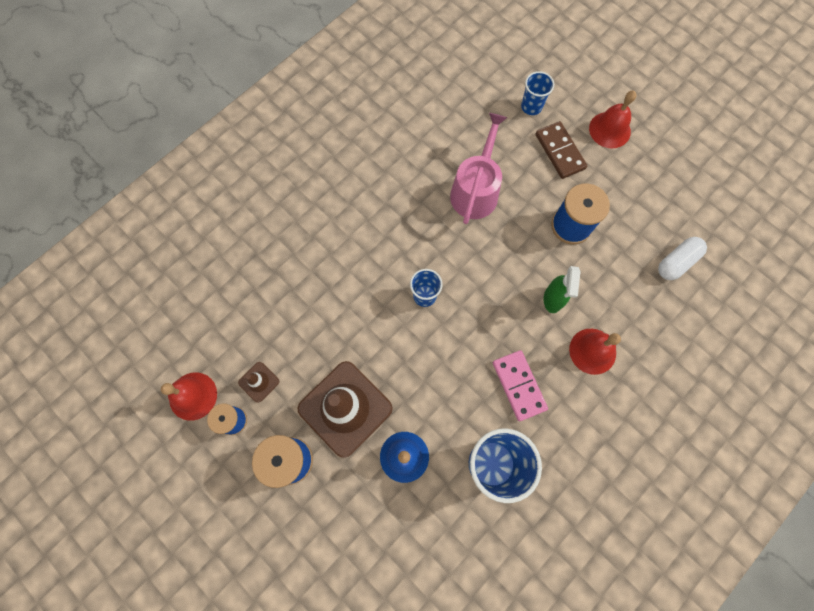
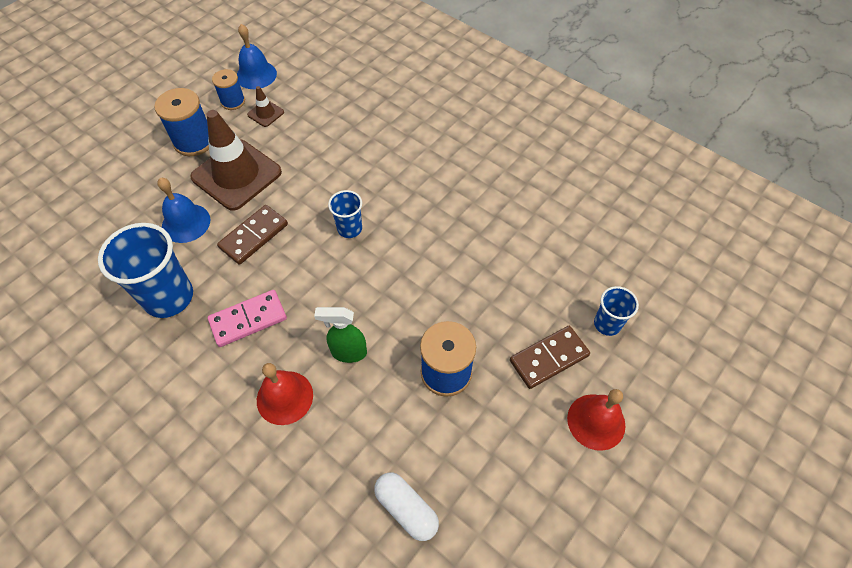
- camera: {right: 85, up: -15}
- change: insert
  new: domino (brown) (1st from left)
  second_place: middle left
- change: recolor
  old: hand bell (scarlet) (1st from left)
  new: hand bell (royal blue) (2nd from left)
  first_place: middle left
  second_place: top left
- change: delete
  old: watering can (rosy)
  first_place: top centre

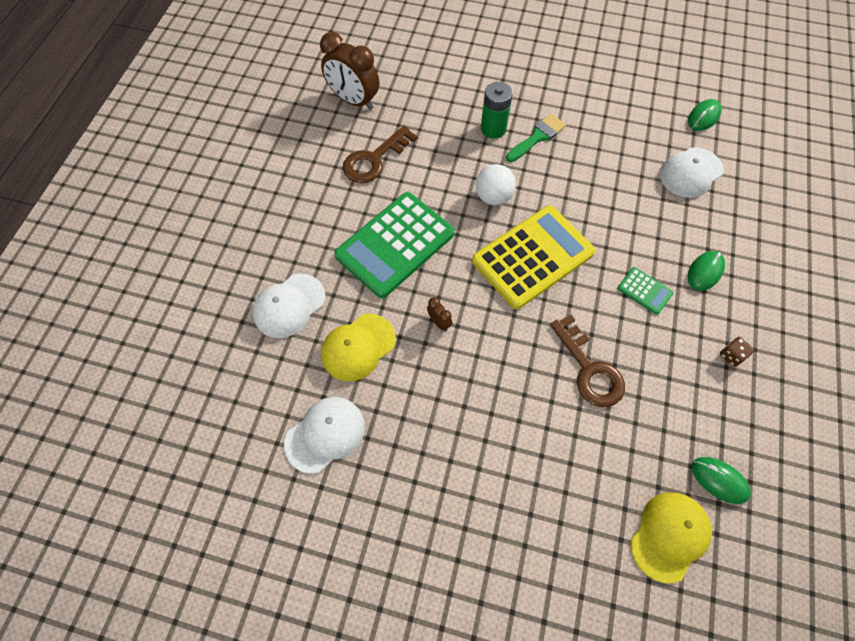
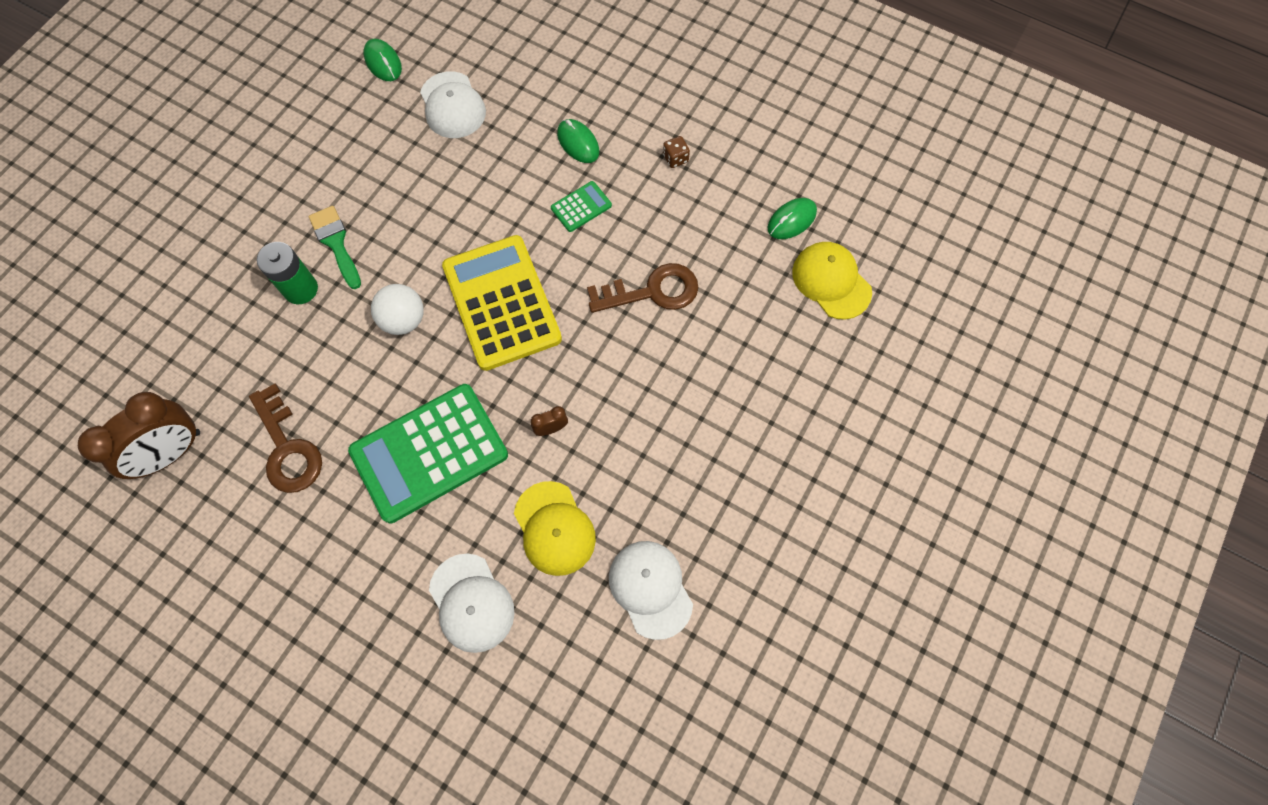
- camera: {right: -75, up: 5}
- change: rotate
  old: adding machine (emerald) (1st from left)
  first_place: centre
  second_place: centre
  degrees: 90

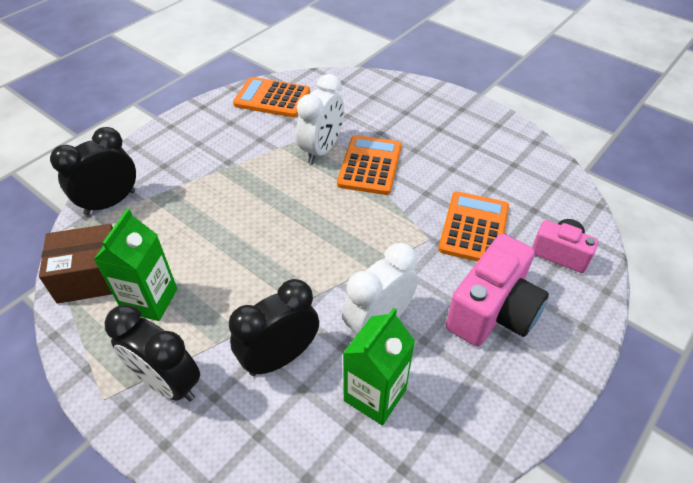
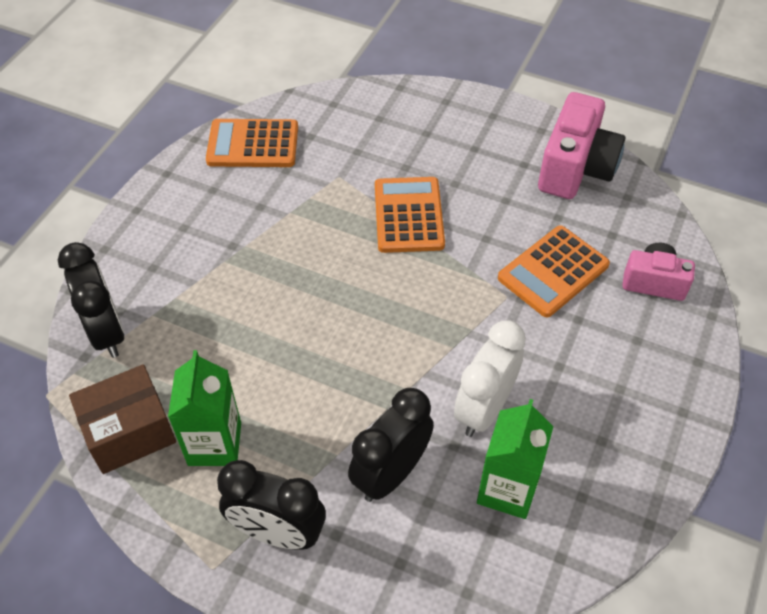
- camera: {right: -15, up: 5}
- change: rotate
  old: clock (ebony) (1st from left)
  first_place: middle left
  second_place: middle left
  degrees: 120
- change: rotate
  old: adding machine (orange-coloured) (3rd from left)
  first_place: middle right
  second_place: middle right
  degrees: -135
- change: move
  old: compact camera (rosy) (1st from left)
  first_place: middle right
  second_place: top right
- change: delete
  old: clock (snow-white) (1st from left)
  first_place: top centre

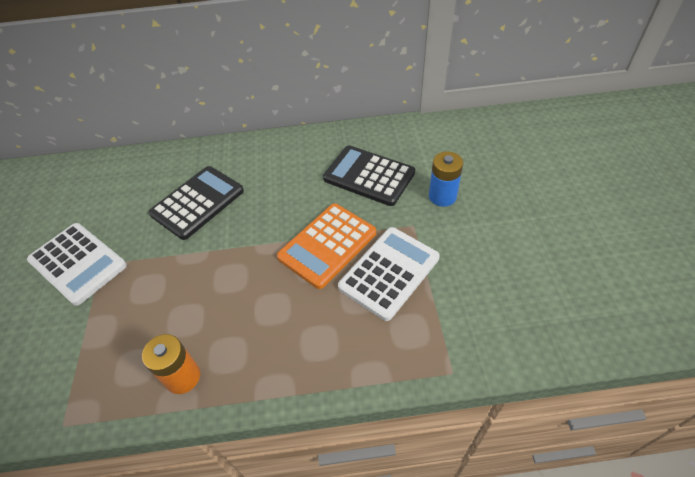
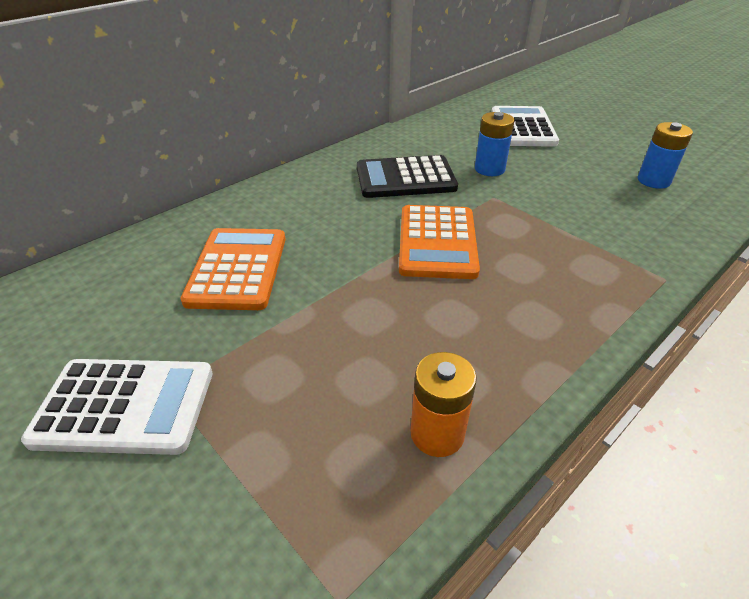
- camera: {right: -40, up: -10}
- change: recolor
  old: adding machine (ebony) (1st from left)
  new: adding machine (orange-coloured) (1st from left)
  first_place: middle left
  second_place: middle left
- change: move
  old: adding machine (snow-white) (2nd from left)
  first_place: centre
  second_place: top right
- change: insert
  new: AA battery (royal blue) (2nd from left)
  second_place: top right

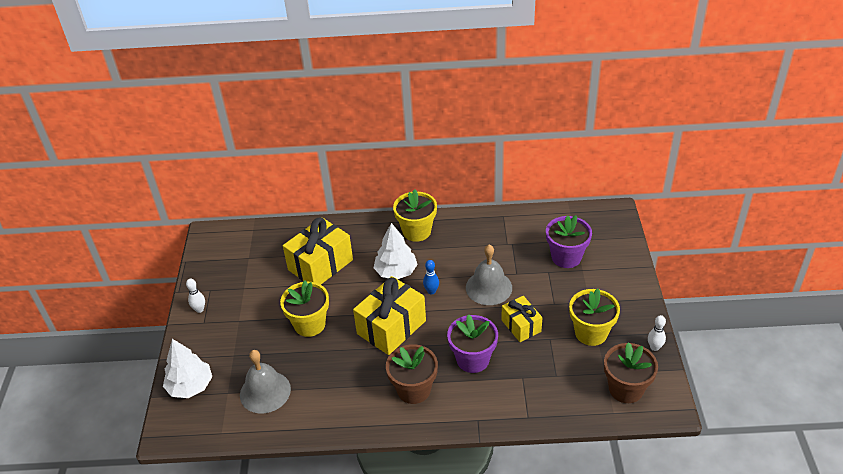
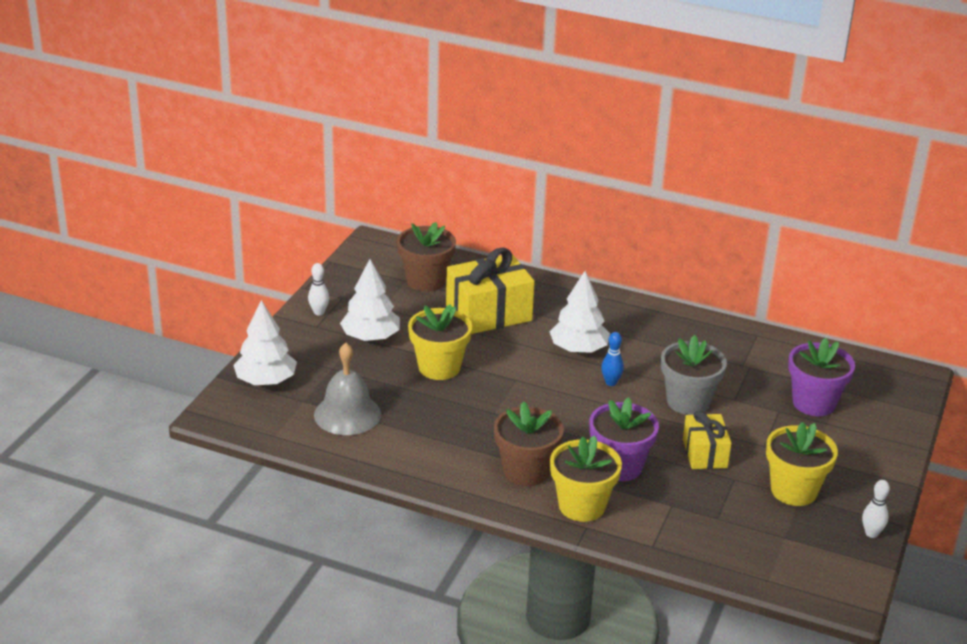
- camera: {right: 20, up: -10}
- change: insert
  new: toy tree (snow-white) (2nd from left)
  second_place: centre
- change: move
  old: flower pot (brown) (2nd from left in the first image)
  new: flower pot (brown) (1st from left)
  first_place: bottom right
  second_place: centre
- change: move
  old: flower pot (bright yellow) (2nd from left)
  first_place: centre
  second_place: bottom centre
- change: replace
  old: hand bell (gray) (2nd from left)
  new: flower pot (gray)
  first_place: centre
  second_place: middle right
- change: delete
  old: present (bright yellow) (2nd from left)
  first_place: centre

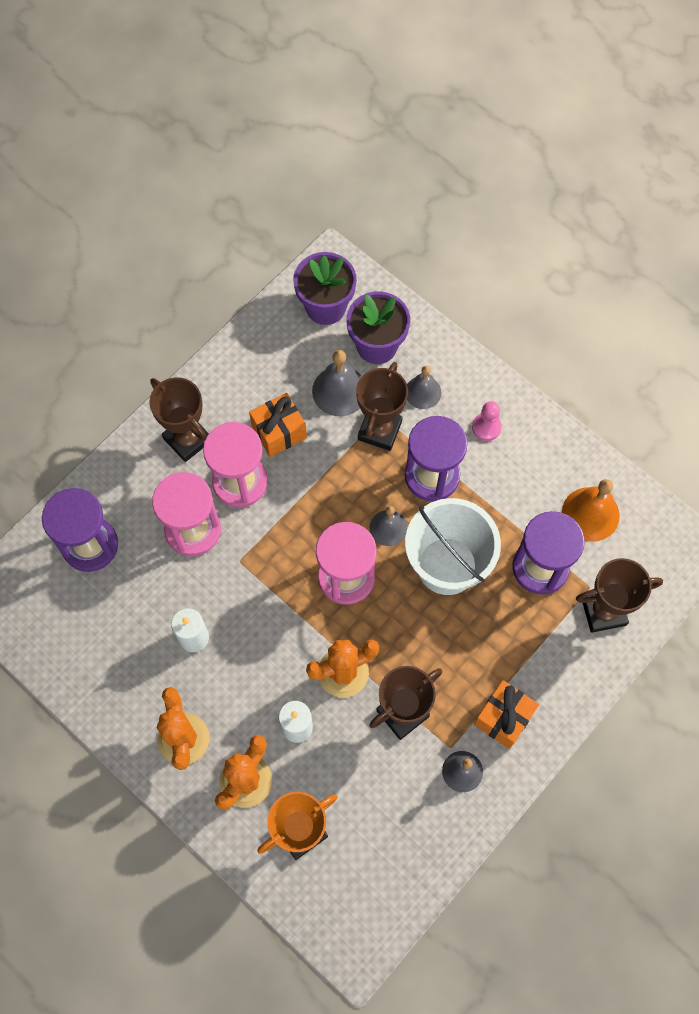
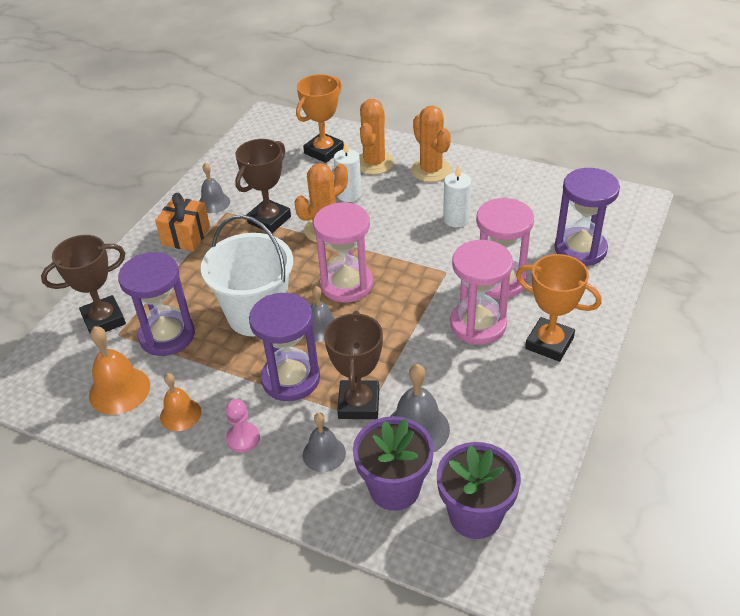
- camera: {right: 165, up: -25}
- change: insert
  new: hand bell (orange-coloured) (2nd from left)
  second_place: middle left
- change: recolor
  old: prize cup (brown) (1st from left)
  new: prize cup (orange-coloured) (2nd from left)
  first_place: middle left
  second_place: middle right
- change: delete
  old: present (orange-coloured) (1st from left)
  first_place: centre

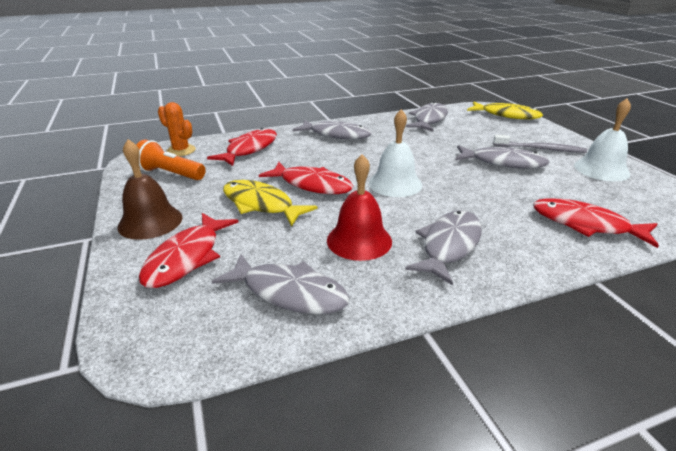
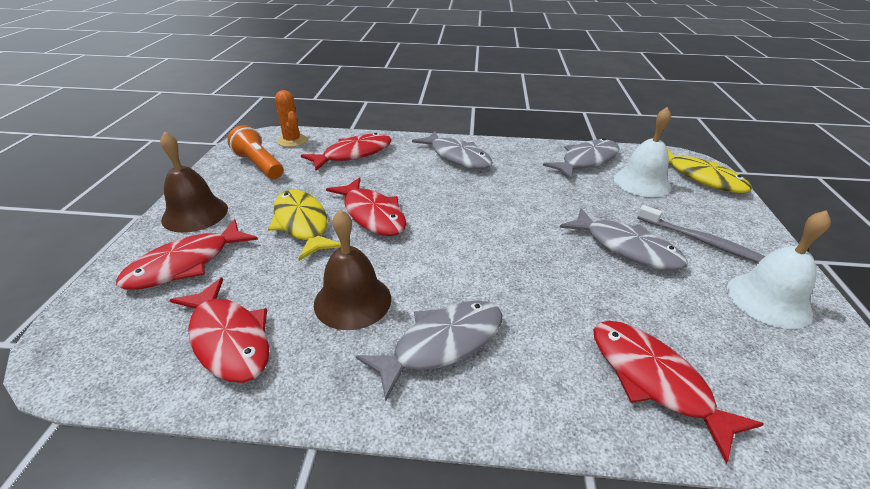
- camera: {right: 25, up: 5}
- change: recolor
  old: fish figure (gray) (1st from left)
  new: fish figure (scarlet) (2nd from left)
  first_place: centre
  second_place: bottom left
- change: recolor
  old: hand bell (scarlet)
  new: hand bell (brown) (2nd from left)
  first_place: centre
  second_place: centre
- change: move
  old: hand bell (snow-white) (1st from left)
  first_place: centre
  second_place: top right

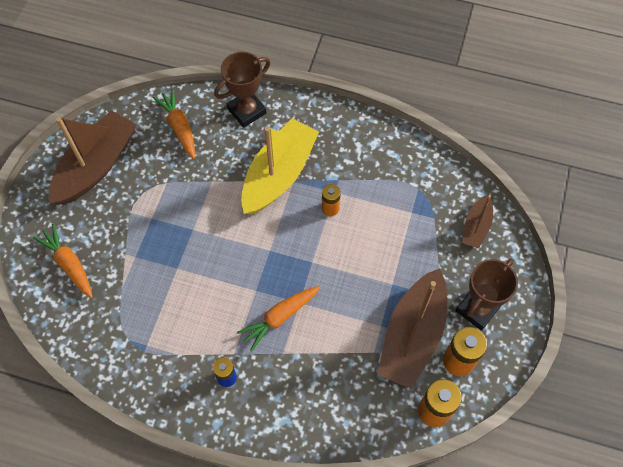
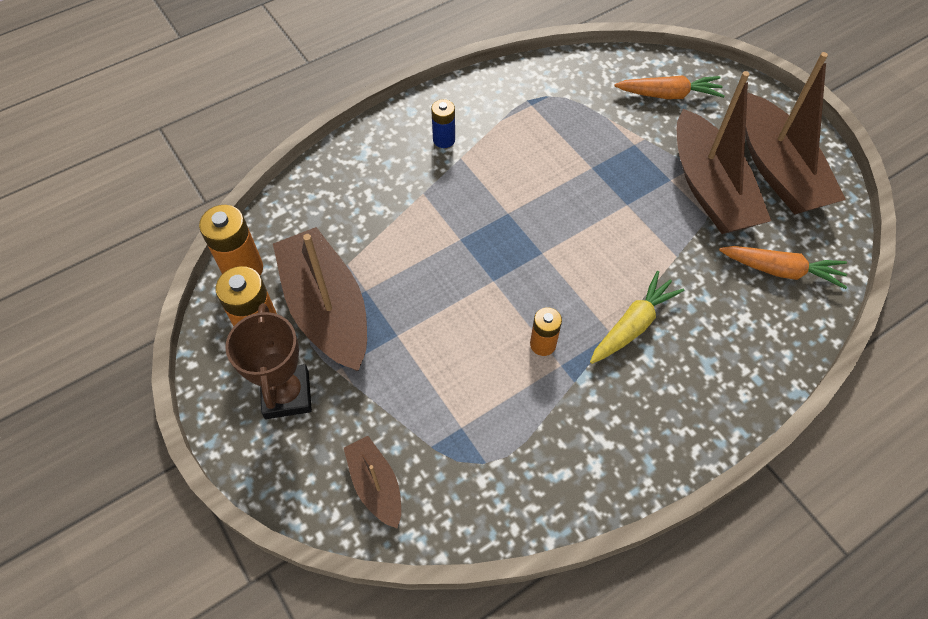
- camera: {right: 130, up: -5}
- change: replace
  old: boat (bright yellow)
  new: carrot (bright yellow)
  first_place: centre
  second_place: middle right
- change: insert
  new: boat (brown) (3rd from left)
  second_place: top right
- change: delete
  old: prize cup (brown) (1st from left)
  first_place: top centre
- change: delete
  old: carrot (orange-coloured) (3rd from left)
  first_place: bottom centre

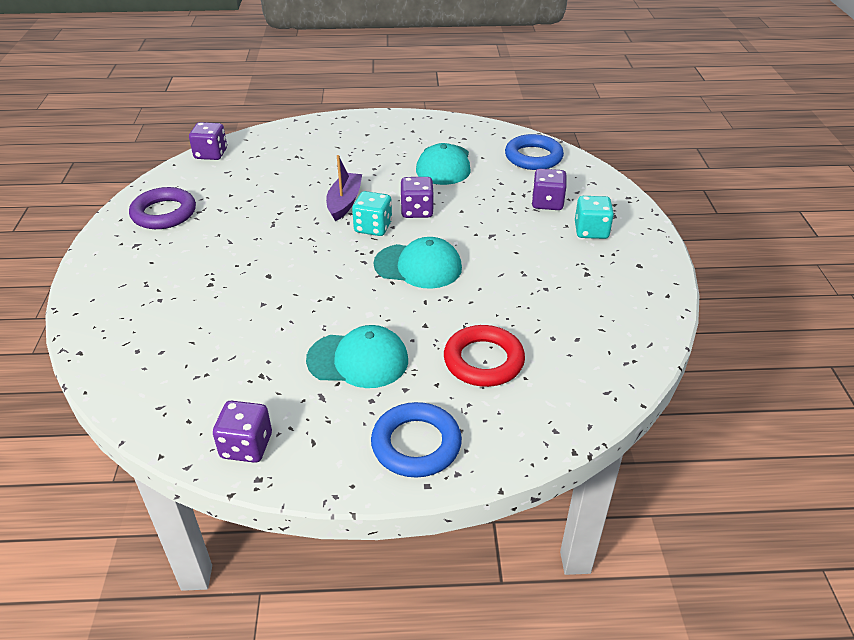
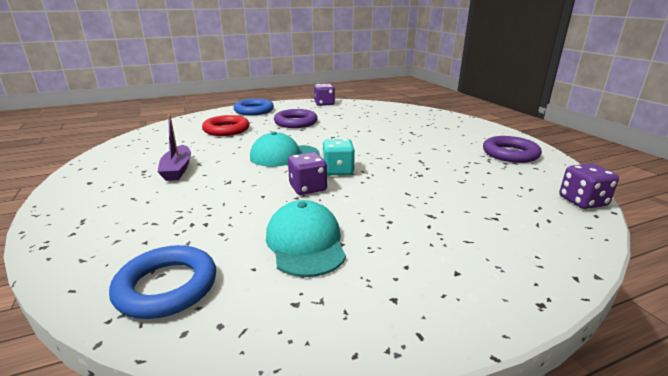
- camera: {right: 160, up: -15}
- change: move
  old: boat (royal purple)
  first_place: top centre
  second_place: middle left
- change: replace
  old: peaked cap (teal) (1st from left)
  new: ring (royal purple) (1st from left)
  first_place: centre
  second_place: top centre
- change: delete
  old: game die (royal purple) (4th from left)
  first_place: top centre
- change: delete
  old: game die (teal) (2nd from left)
  first_place: middle right

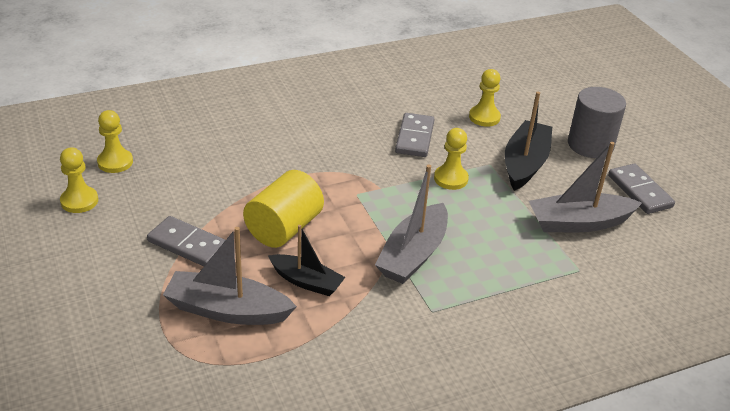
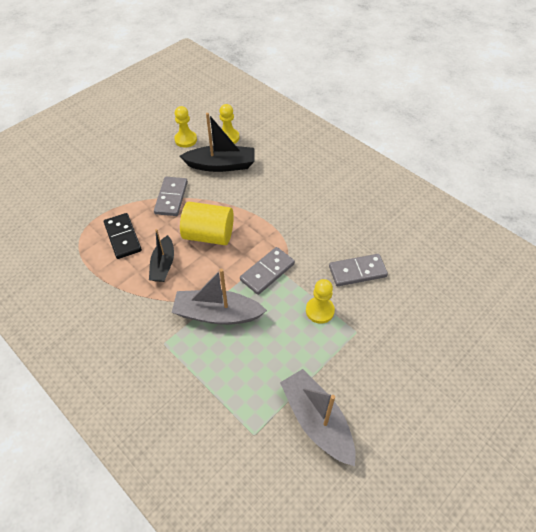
- camera: {right: 70, up: 15}
- change: replace
  old: boat (gray) (1st from left)
  new: domino (ebony)
  first_place: bottom left
  second_place: middle left
- change: move
  old: boat (ebony) (2nd from left)
  first_place: middle right
  second_place: top centre
- change: move
  old: domino (gray) (3rd from left in the first image)
  new: domino (gray) (2nd from left)
  first_place: middle right
  second_place: centre
- change: delete
  old: game pawn (bright yellow) (4th from left)
  first_place: top centre
- change: delete
  old: cylinder shape (gray)
  first_place: top right

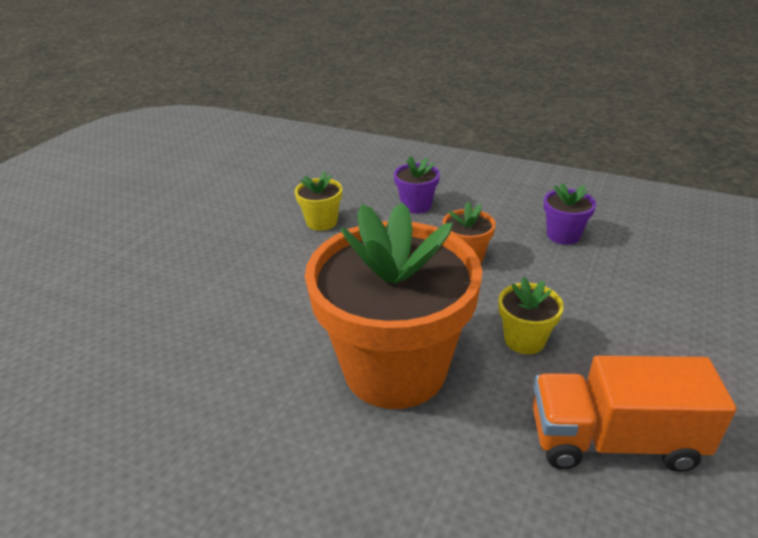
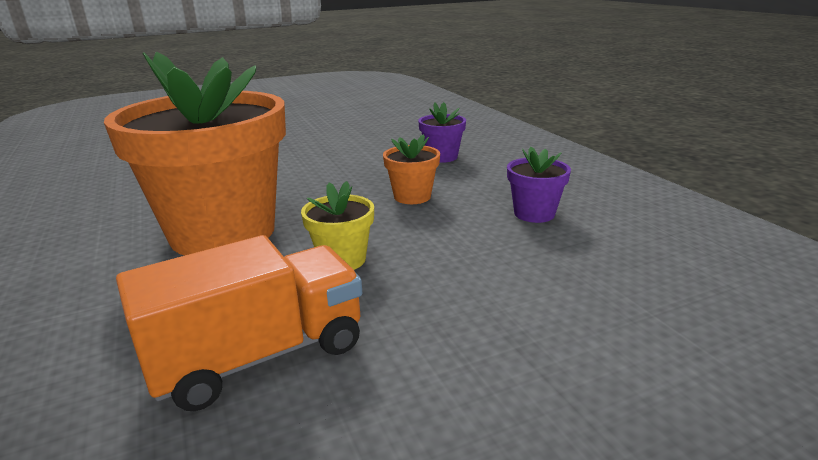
- camera: {right: 40, up: -10}
- change: rotate
  old: truck (orange-coloured)
  first_place: bottom right
  second_place: bottom left
  degrees: 105
- change: delete
  old: flower pot (bright yellow) (1st from left)
  first_place: centre

